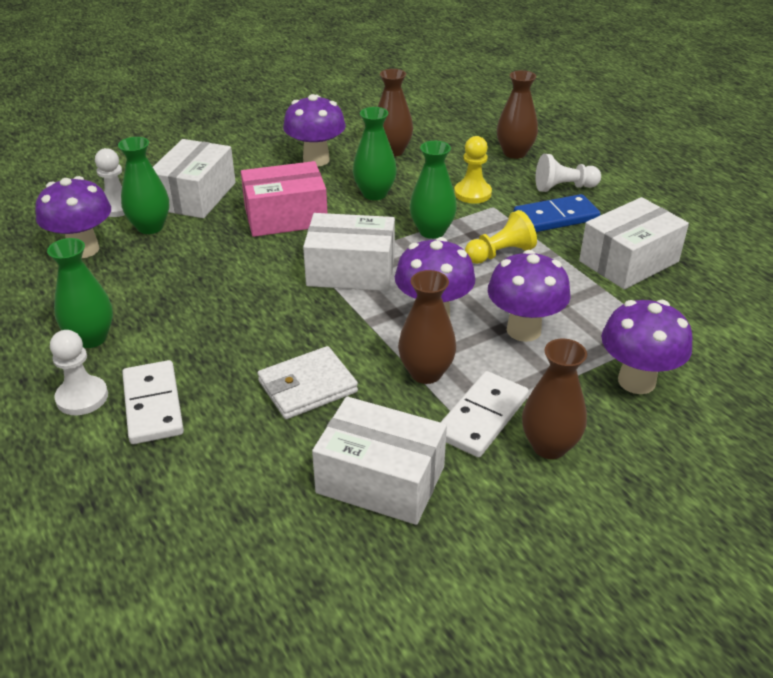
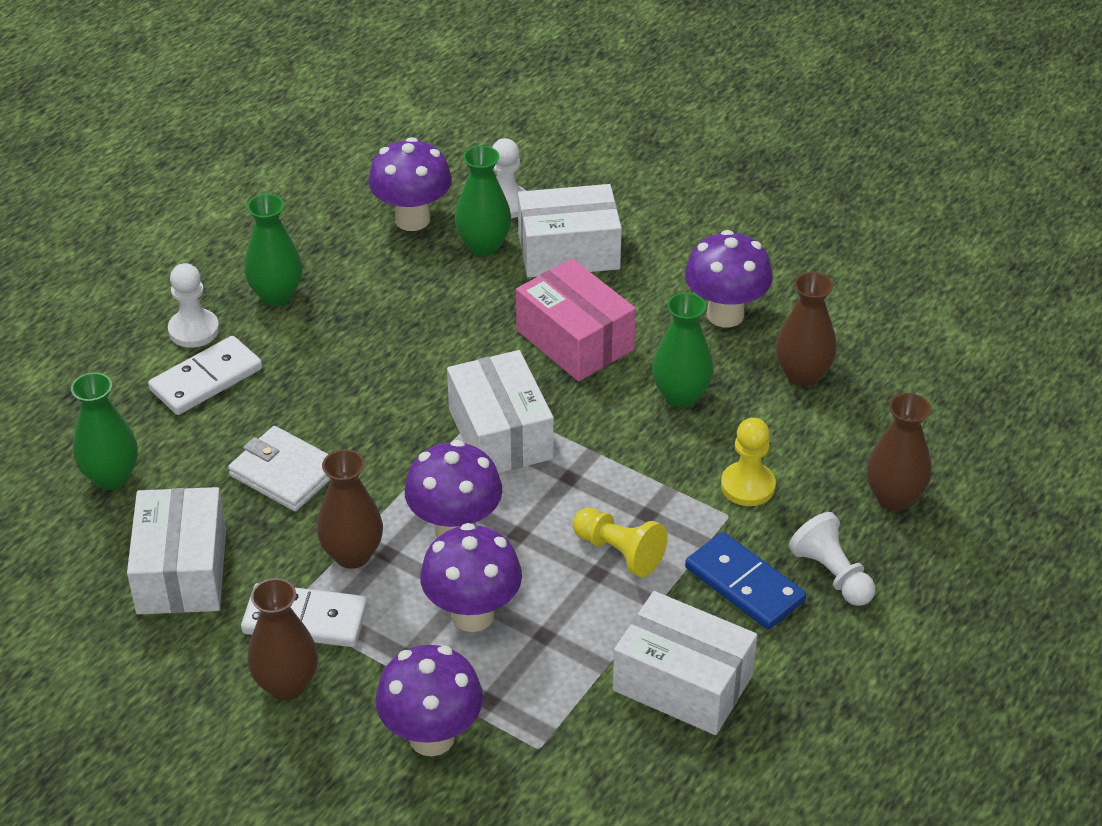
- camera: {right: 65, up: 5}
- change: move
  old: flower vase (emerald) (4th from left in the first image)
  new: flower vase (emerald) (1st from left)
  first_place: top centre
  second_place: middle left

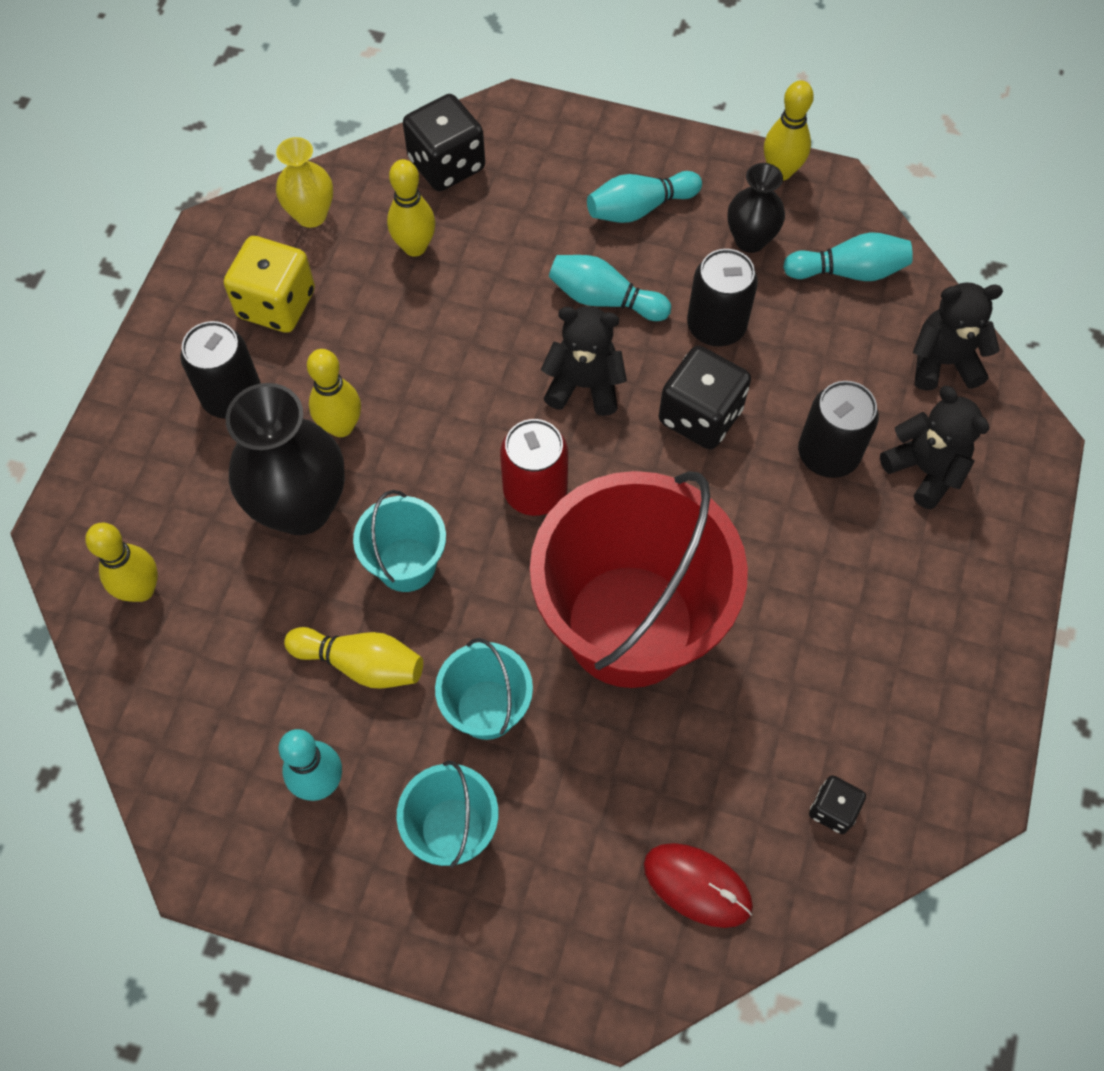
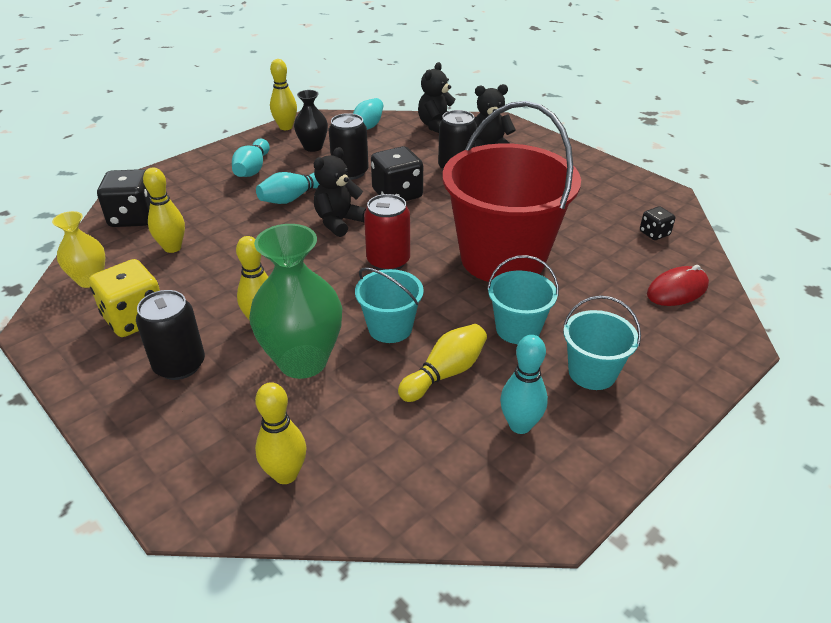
- camera: {right: -60, up: -25}
- change: recolor
  old: flower vase (ebony) (1st from left)
  new: flower vase (emerald)
  first_place: middle left
  second_place: centre

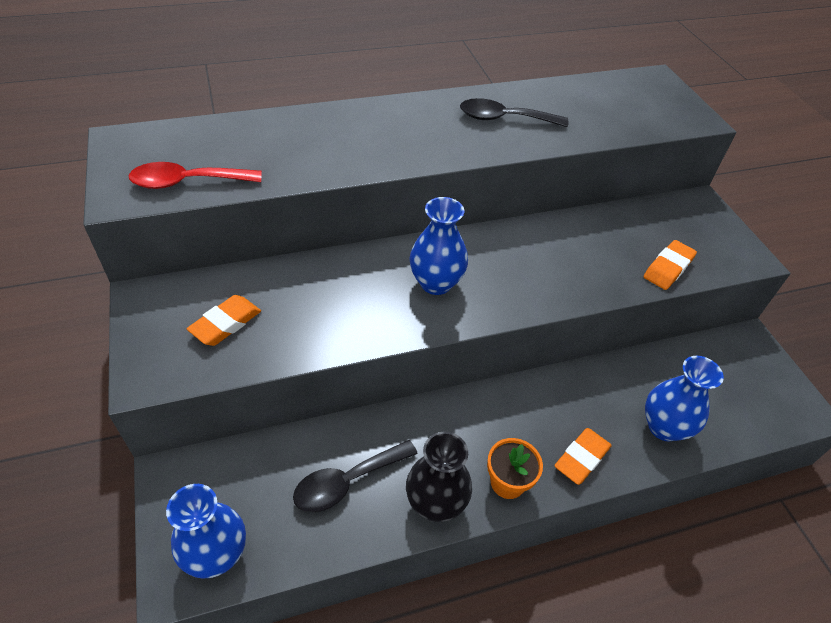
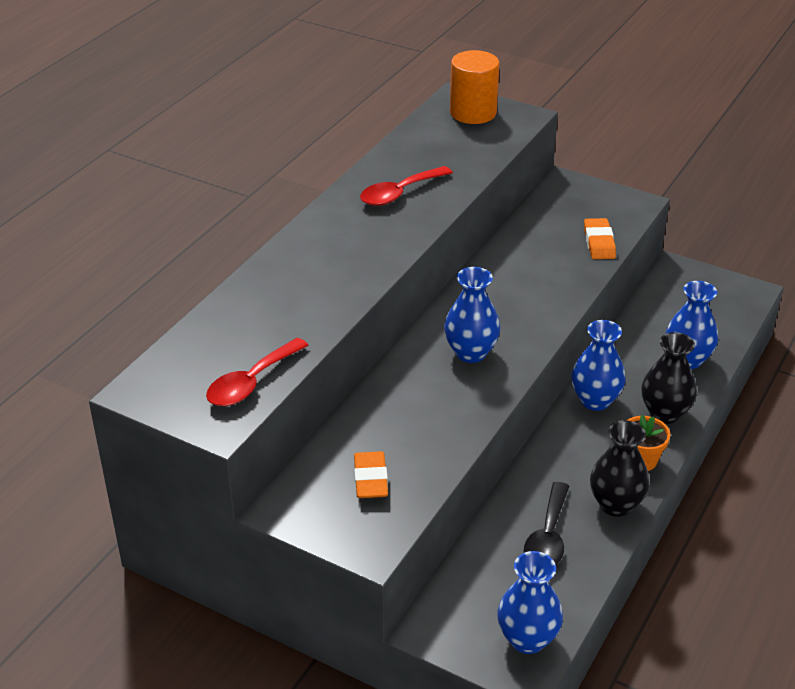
- camera: {right: -40, up: -10}
- change: recolor
  old: tablespoon (ebony) (2nd from left)
  new: tablespoon (scarlet) (2nd from left)
  first_place: top centre
  second_place: top centre
- change: insert
  new: cylinder shape (orange-coloured)
  second_place: top centre
- change: insert
  new: flower vase (royal blue) (3rd from left)
  second_place: middle right
- change: replace
  old: pencil eraser (orange-coloured) (2nd from left)
  new: flower vase (ebony) (2nd from left)
  first_place: bottom right
  second_place: middle right

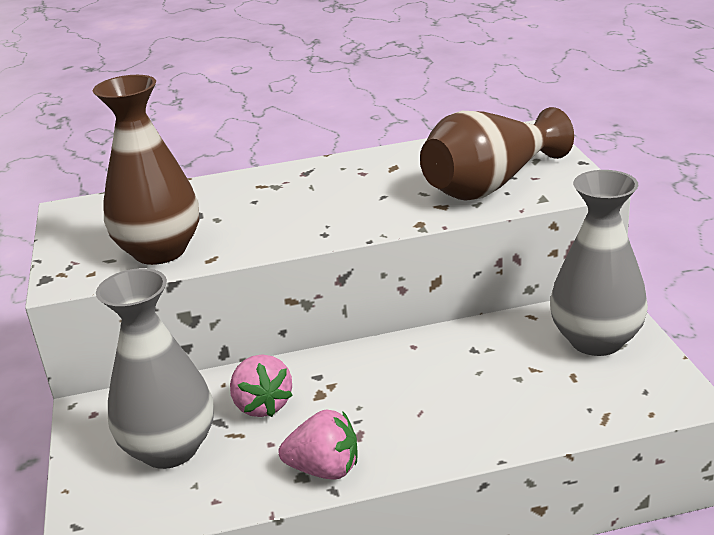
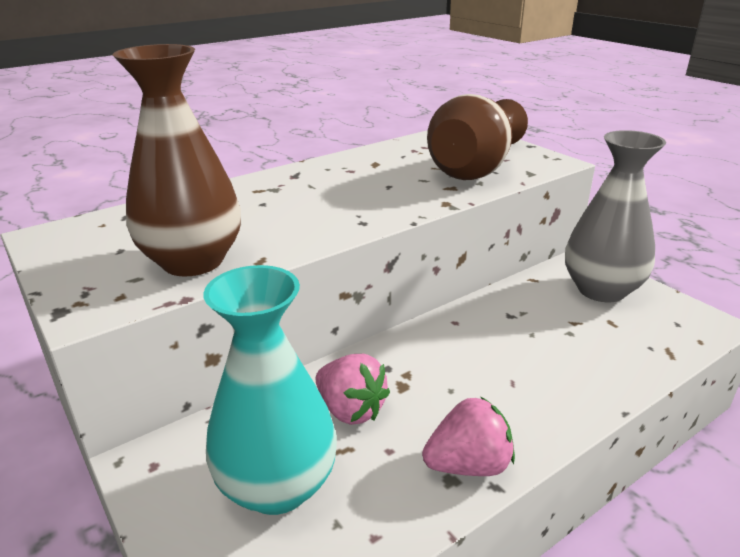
- camera: {right: -25, up: 0}
- change: recolor
  old: flower vase (gray) (1st from left)
  new: flower vase (teal)
  first_place: bottom left
  second_place: bottom centre

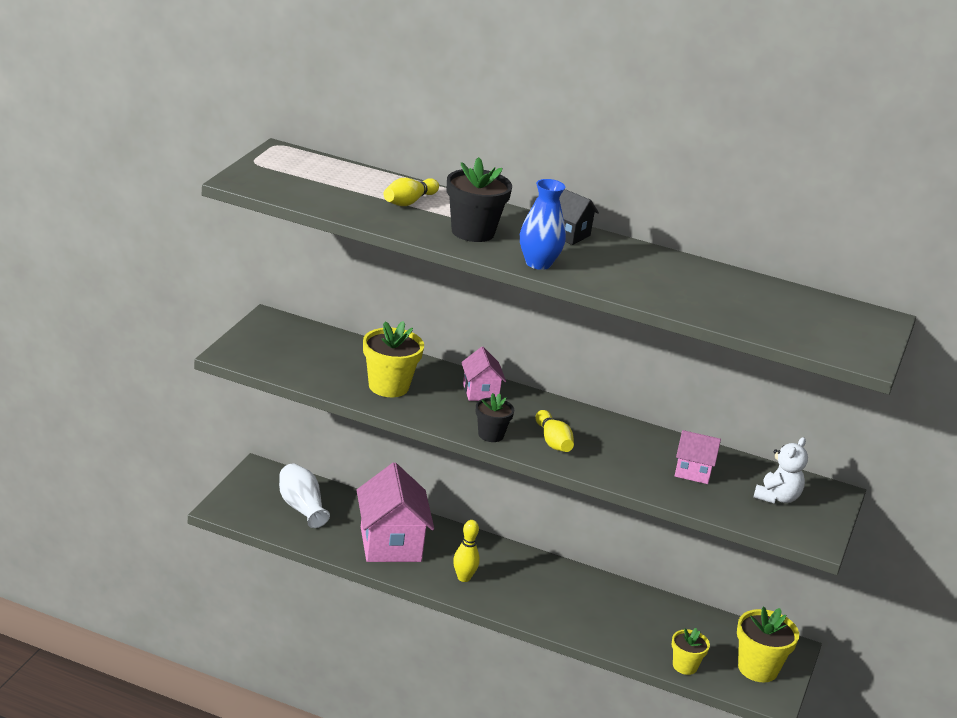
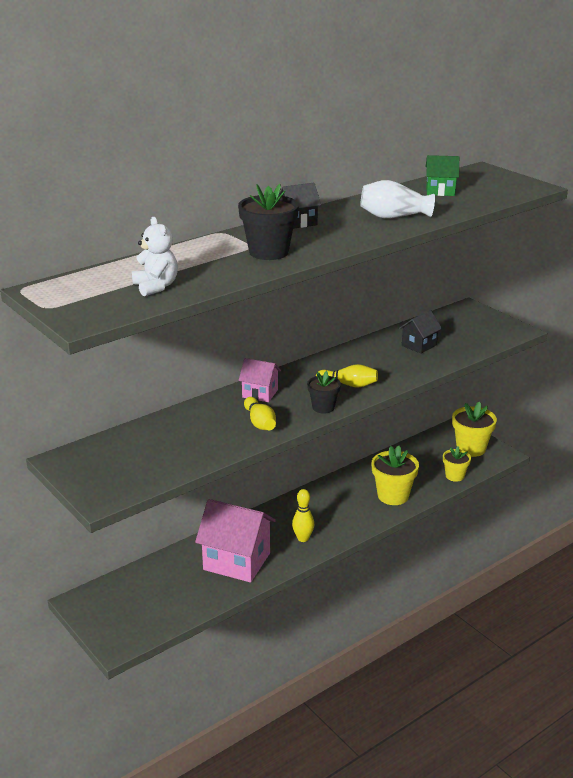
- camera: {right: -55, up: 0}
- change: move
  old: teddy (snow-white)
  first_place: middle right
  second_place: top left
- change: move
  old: tenpin (bright yellow) (1st from left)
  first_place: top centre
  second_place: centre
- change: move
  old: flower vase (snow-white)
  first_place: bottom left
  second_place: top right
- change: move
  old: flower pot (bright yellow) (1st from left)
  first_place: centre
  second_place: middle right
- change: recolor
  old: toy house (rosy) (3rd from left)
  new: toy house (ebony) (2nd from left)
  first_place: middle right
  second_place: middle right
- change: insert
  new: toy house (emerald)
  second_place: top right
- change: delete
  old: flower vase (royal blue)
  first_place: top centre

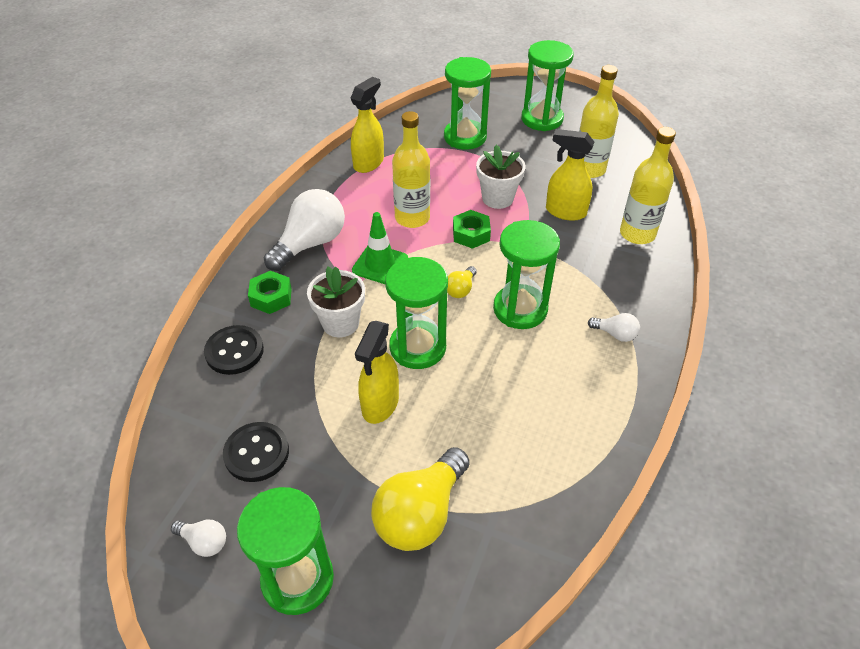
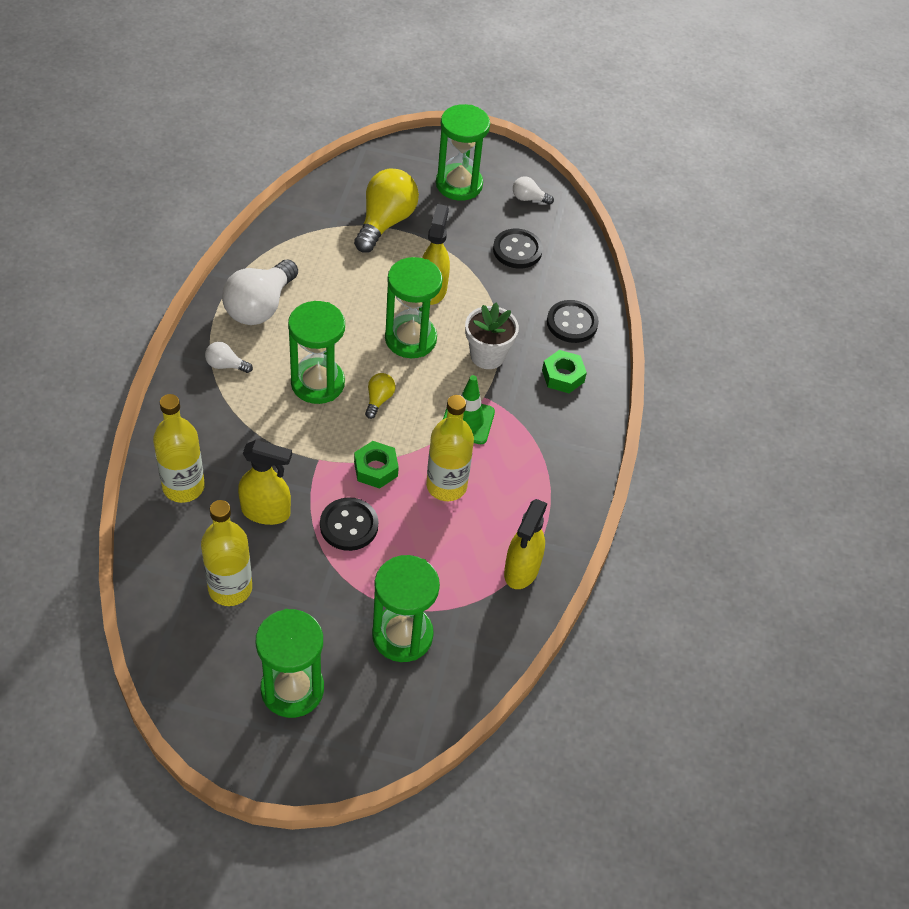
- camera: {right: 165, up: 5}
- change: move
  old: lightbulb (snow-white) (2nd from left)
  first_place: centre
  second_place: top left
- change: replace
  old: flower pot (snow-white) (2nd from left)
  new: sewing button (ebony) (1st from left)
  first_place: top centre
  second_place: centre

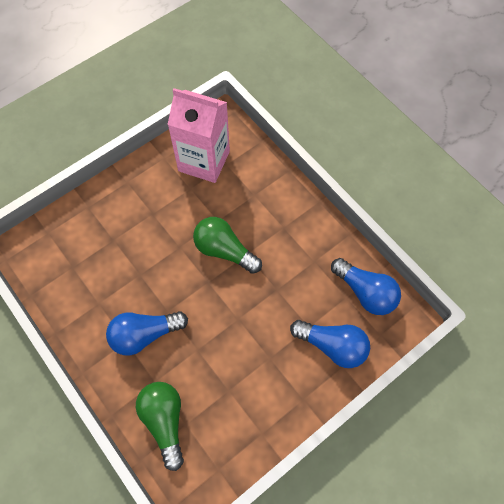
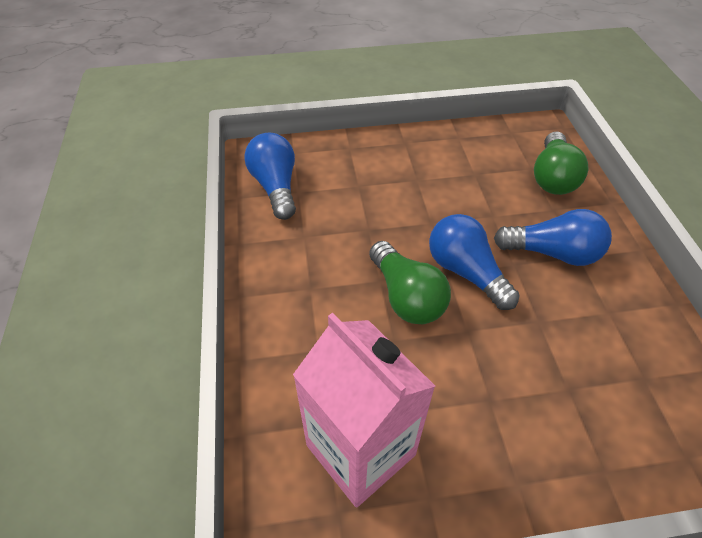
- camera: {right: -150, up: -15}
- change: move
  old: lightbulb (royal blue) (2nd from left)
  first_place: bottom centre
  second_place: middle right

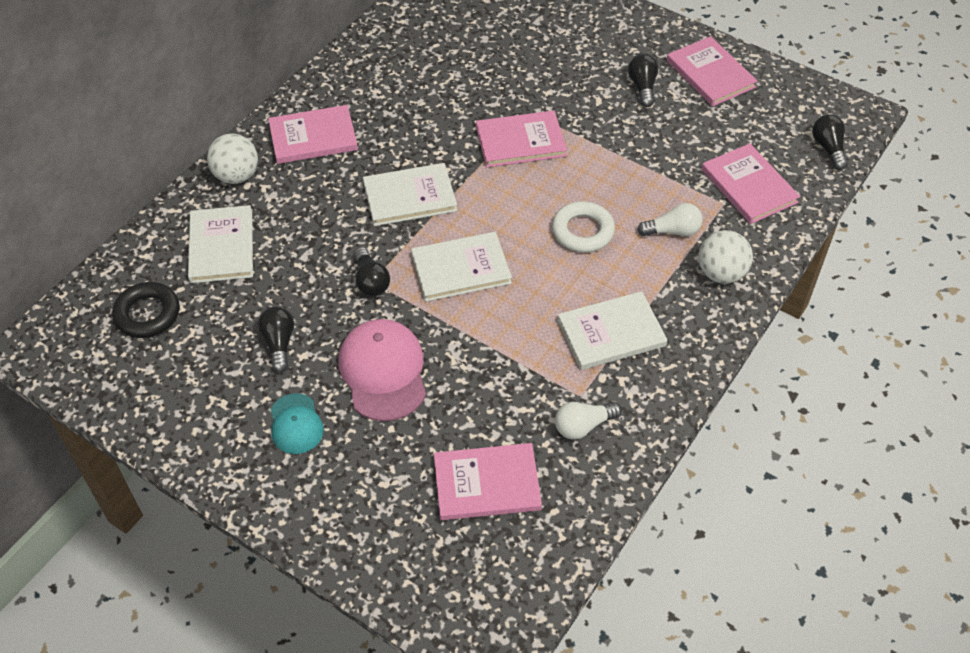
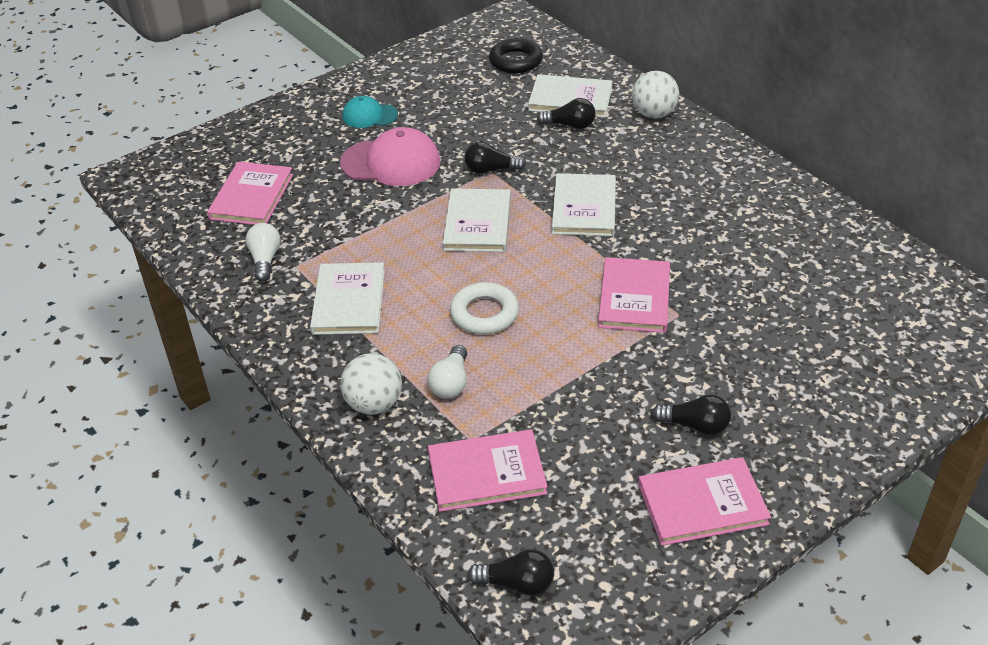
- camera: {right: 110, up: -10}
- change: move
  old: lightbulb (ebony) (1st from left in the first image)
  new: lightbulb (ebony) (3rd from left)
  first_place: middle left
  second_place: top centre
- change: delete
  old: hardcover (rosy) (1st from left)
  first_place: top left

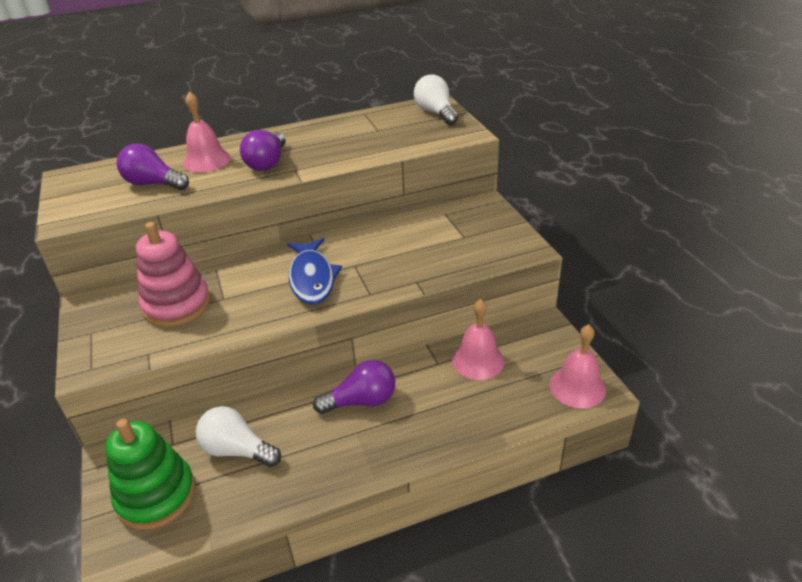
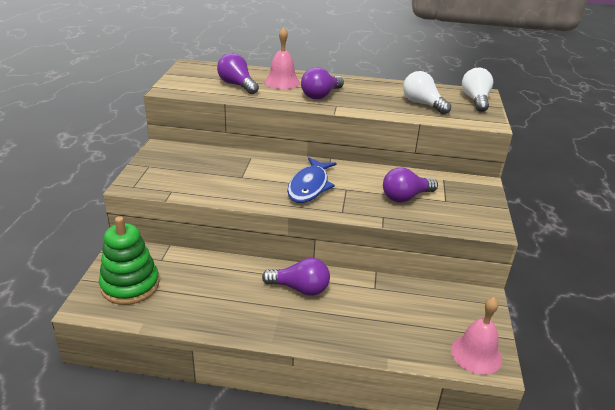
- camera: {right: 25, up: -5}
- change: insert
  new: lightbulb (royal purple) (4th from left)
  second_place: middle right
- change: move
  old: lightbulb (snow-white) (1st from left)
  first_place: bottom left
  second_place: top right
- change: delete
  old: stacking rings (rosy)
  first_place: middle left
- change: delete
  old: hand bell (rosy) (2nd from left)
  first_place: centre

